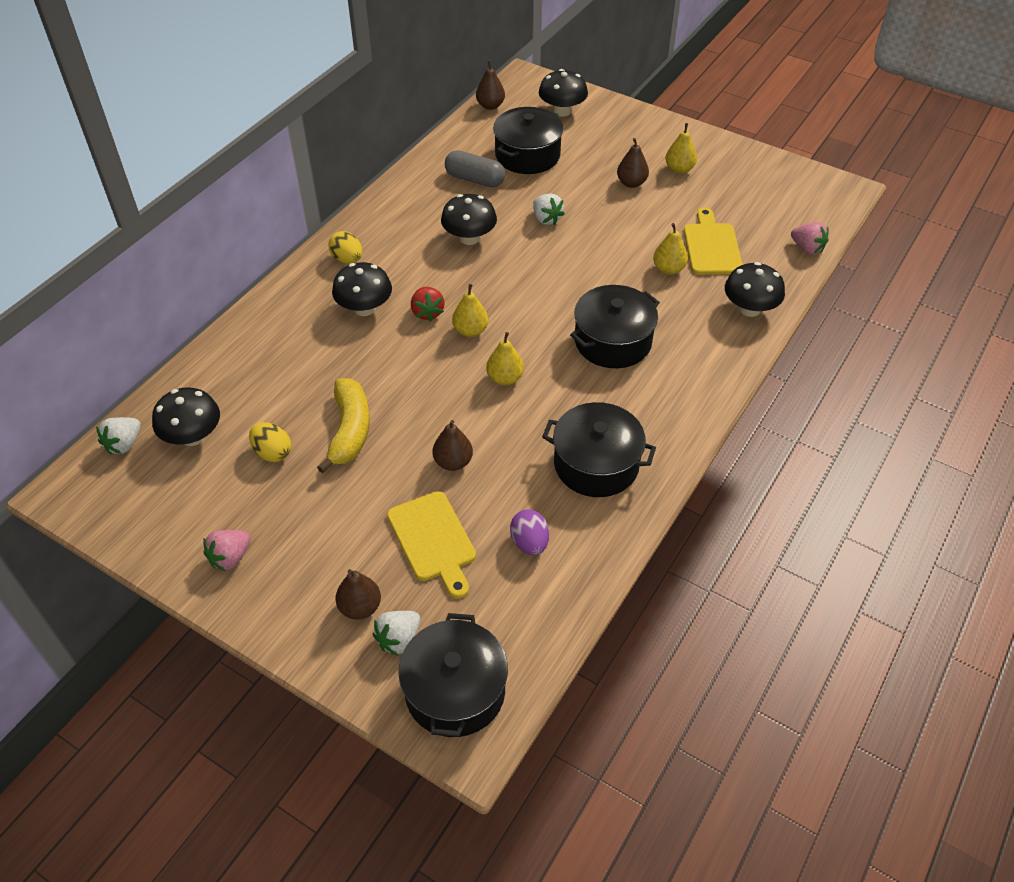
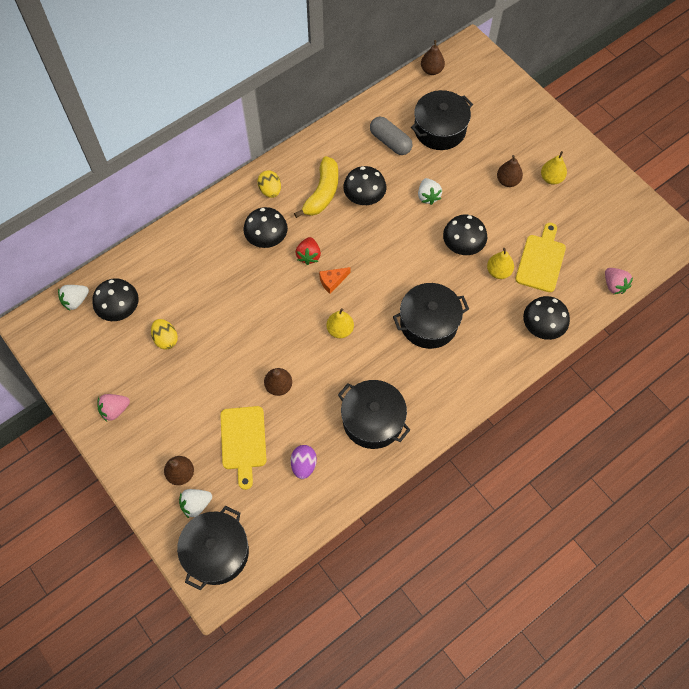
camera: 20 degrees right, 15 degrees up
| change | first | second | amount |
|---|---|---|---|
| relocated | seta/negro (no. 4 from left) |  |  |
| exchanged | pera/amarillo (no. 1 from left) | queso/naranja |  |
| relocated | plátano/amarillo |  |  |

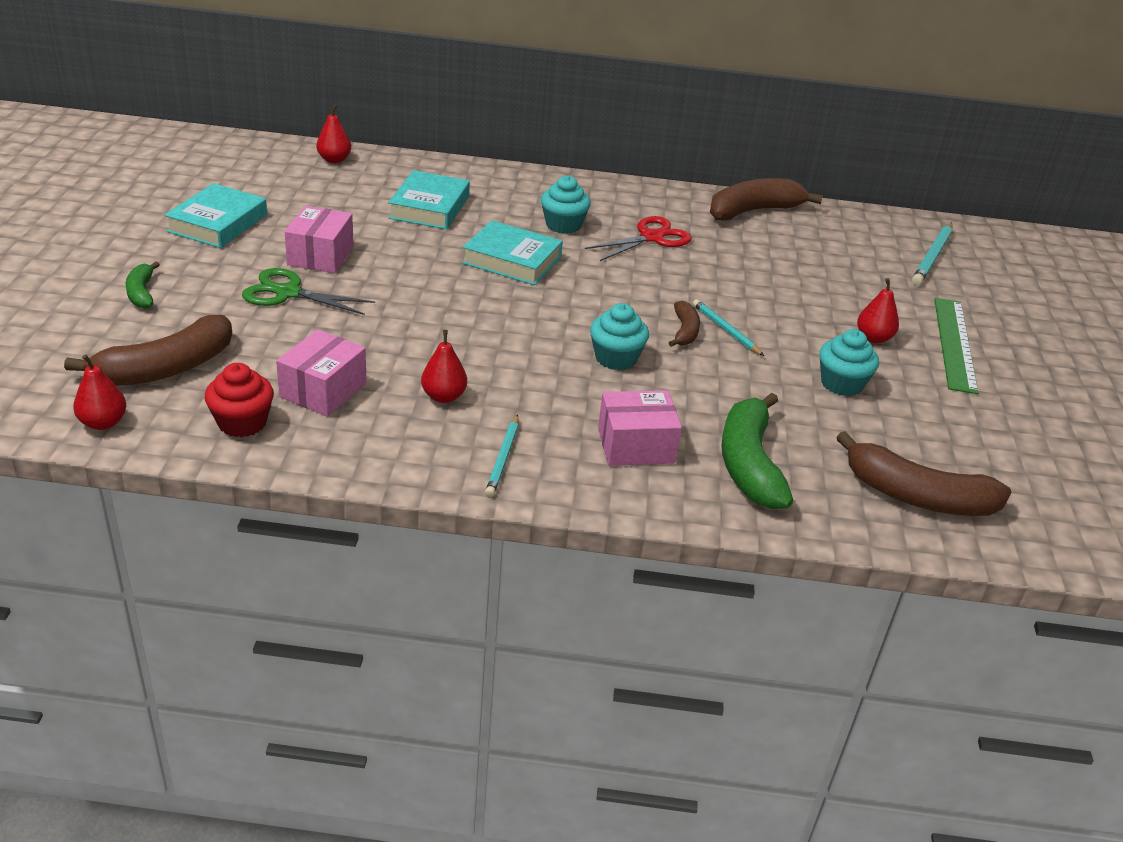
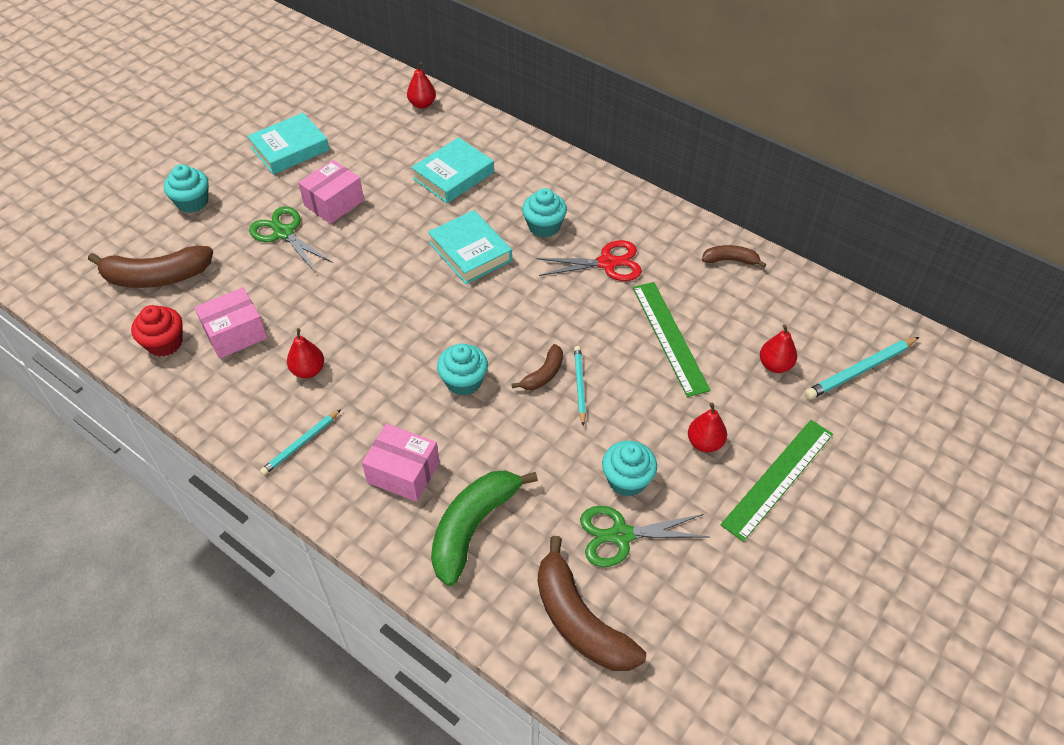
camera: 35 degrees right, 15 degrees up
| change | first | second | amount |
|---|---|---|---|
| size | plátano/marrón (no. 3 from left in the first image) | plátano/marrón (no. 4 from left) | x0.52 |
| exchanged | plátano/verde (no. 1 from left) | magdalena/turquesa (no. 1 from left) |  |
| relocated | pera/rojo (no. 1 from left in the first image) | pera/rojo (no. 4 from left) |  |
| appeared |  | regla/verde (no. 1 from left) |  |
| appeared |  | tijeras/verde (no. 2 from left) |  |

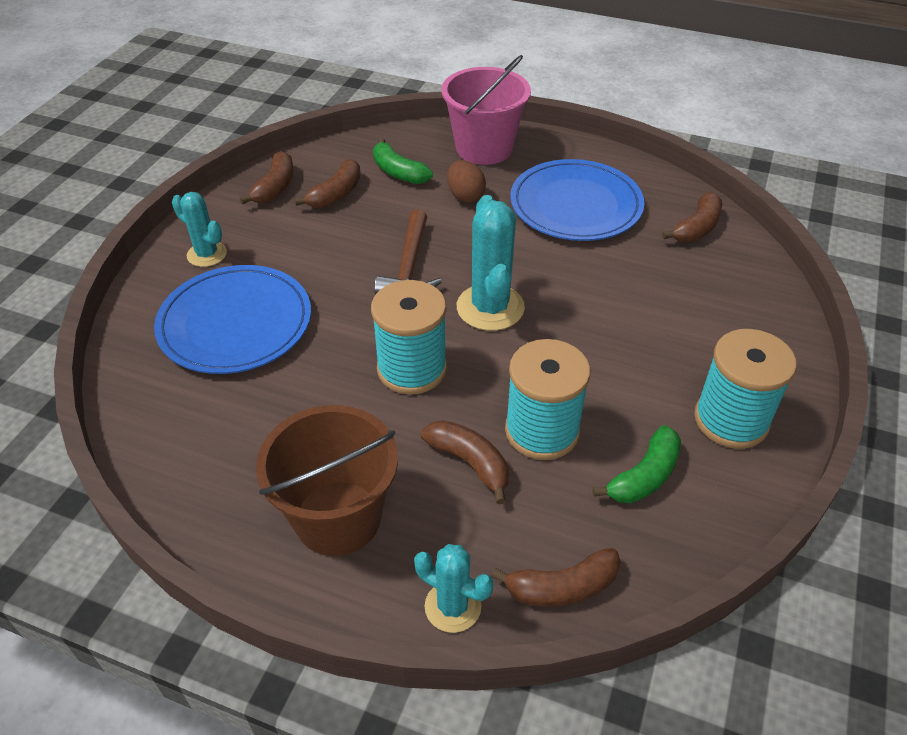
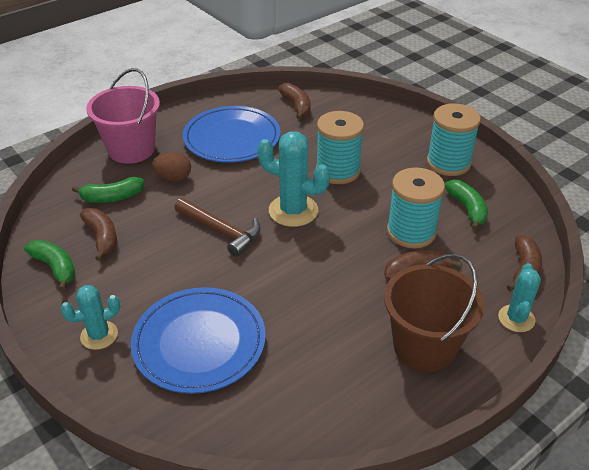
camera: 60 degrees left, 5 degrees down
| change | first | second | amount |
|---|---|---|---|
| colour | plátano/marrón (no. 1 from left) | plátano/verde (no. 1 from left) |  |
| relocated | carrete/turquesa (no. 1 from left) |  |  |
| spun | cactus/turquesa (no. 2 from left in the first image) | cactus/turquesa (no. 3 from left) | 45 degrees counterclockwise |

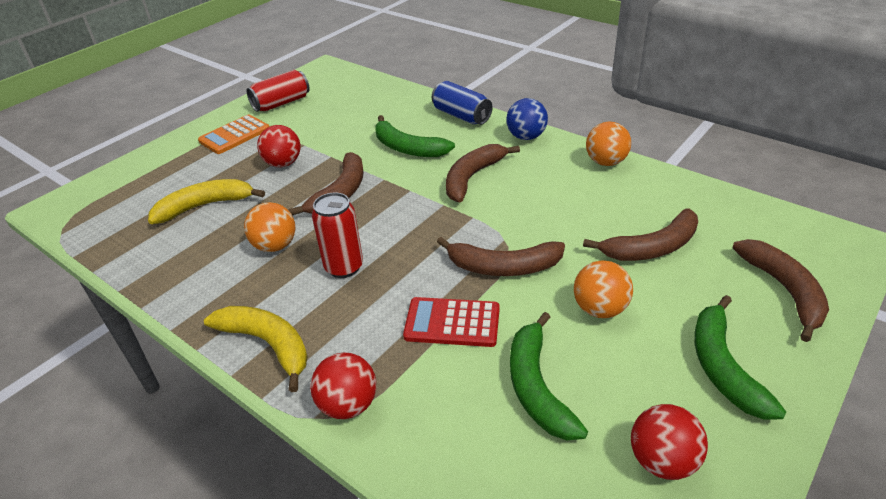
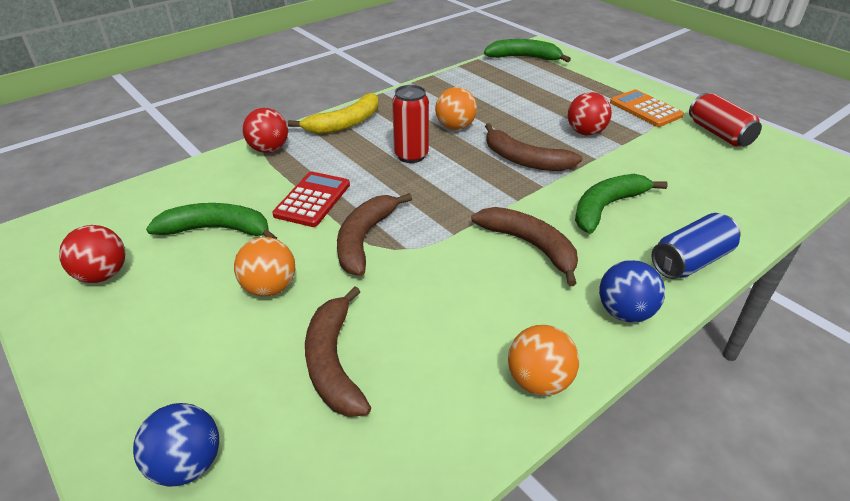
camera: 100 degrees right, 0 degrees up
| change | first | second | amount |
|---|---|---|---|
| missing | plátano/amarillo (no. 1 from left) |  |  |
| exchanged | plátano/marrón (no. 5 from left) | pelota/azul (no. 1 from left) |  |
| relocated | plátano/verde (no. 3 from left in the first image) | plátano/verde (no. 2 from left) |  |

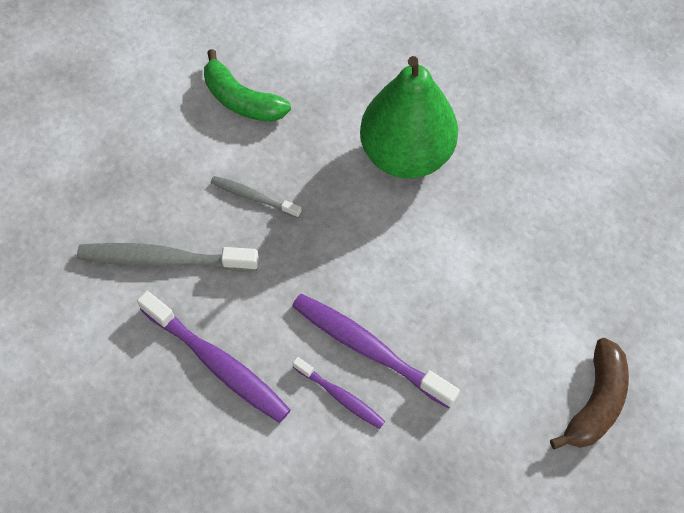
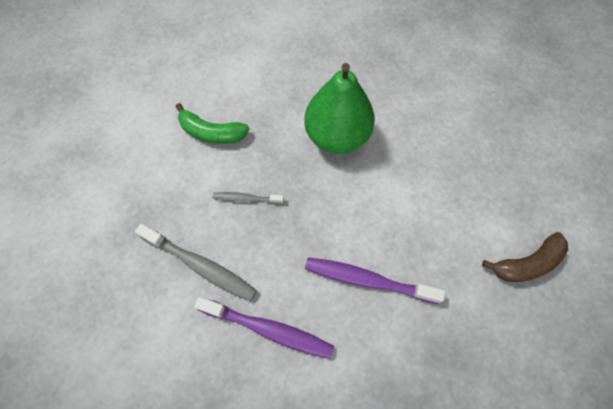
camera: 20 degrees left, 5 degrees up
| change | first | second | amount |
|---|---|---|---|
| spun | cepillo de dientes/gris (no. 1 from left) |  | 135 degrees counterclockwise |
| spun | plátano/marrón |  | 60 degrees clockwise |
| missing | cepillo de dientes/morado (no. 2 from left) |  |  |

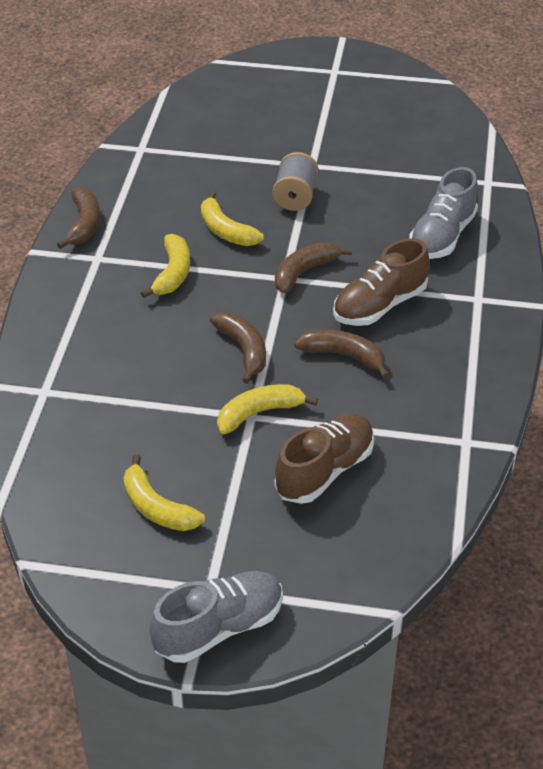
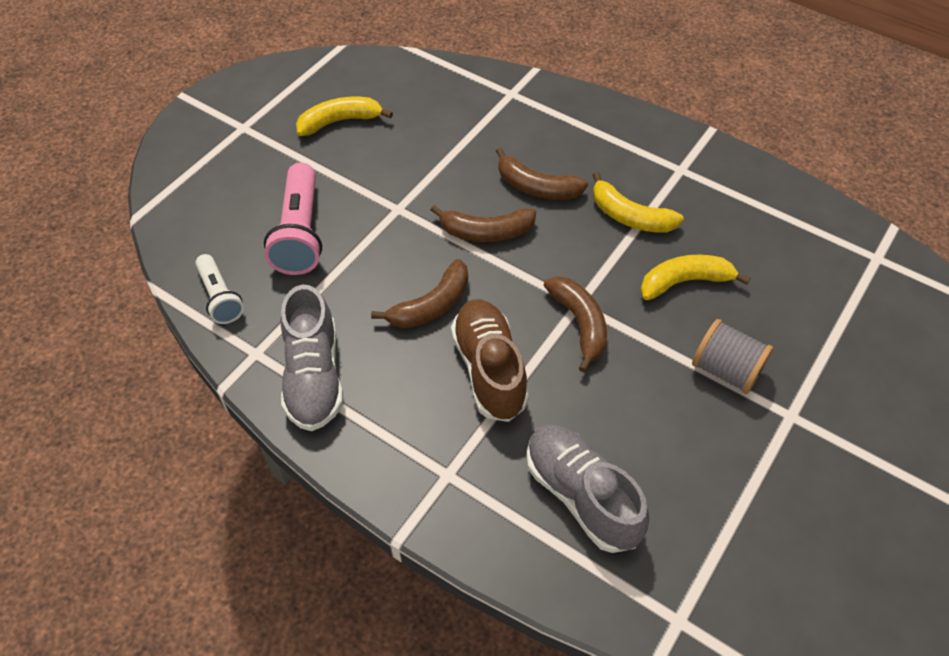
camera: 115 degrees right, 10 degrees up
| change | first | second | amount |
|---|---|---|---|
| relocated | plátano/marrón (no. 1 from left in the first image) | plátano/marrón (no. 3 from left) |  |
| missing | plátano/amarillo (no. 4 from left) |  |  |
| exchanged | zapato/marrón (no. 1 from left) | lámpara de mano/rosa |  |
| relocated | zapato/gris (no. 1 from left) |  |  |
| appeared |  | lámpara de mano/blanco |  |

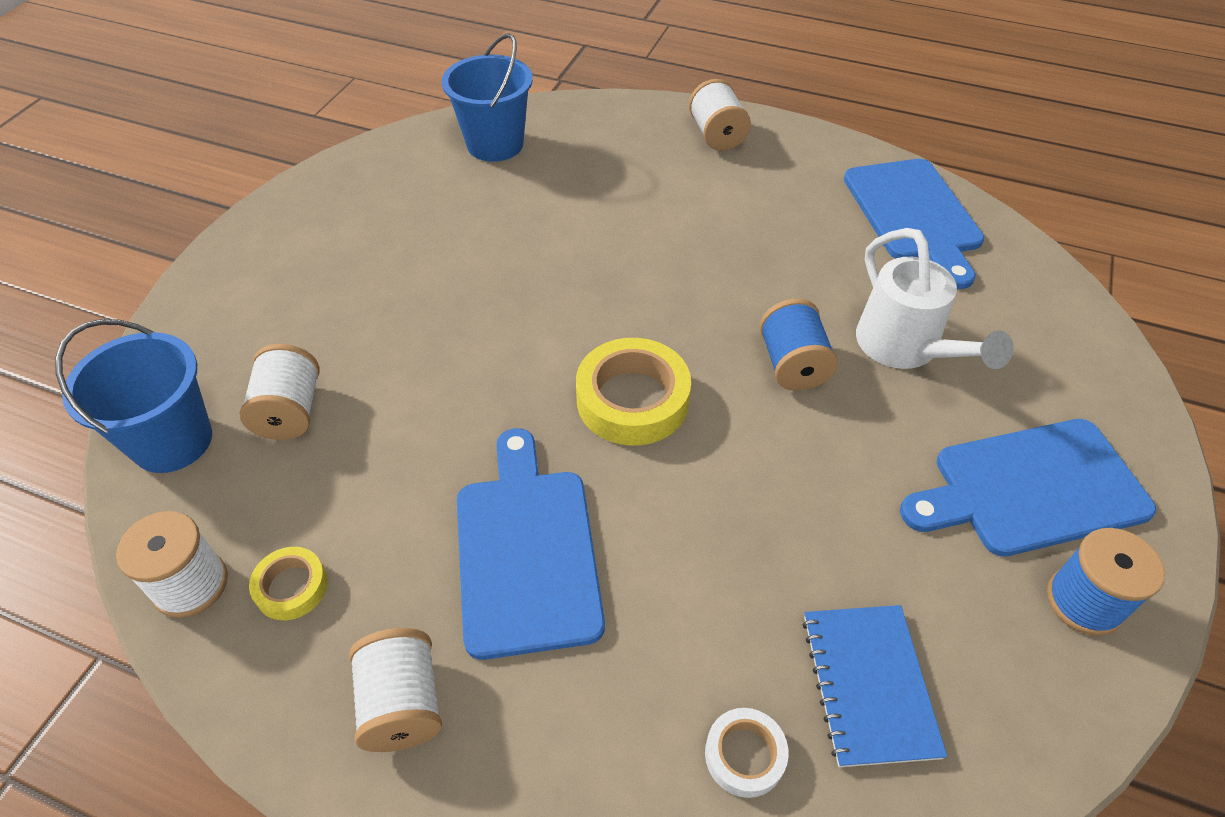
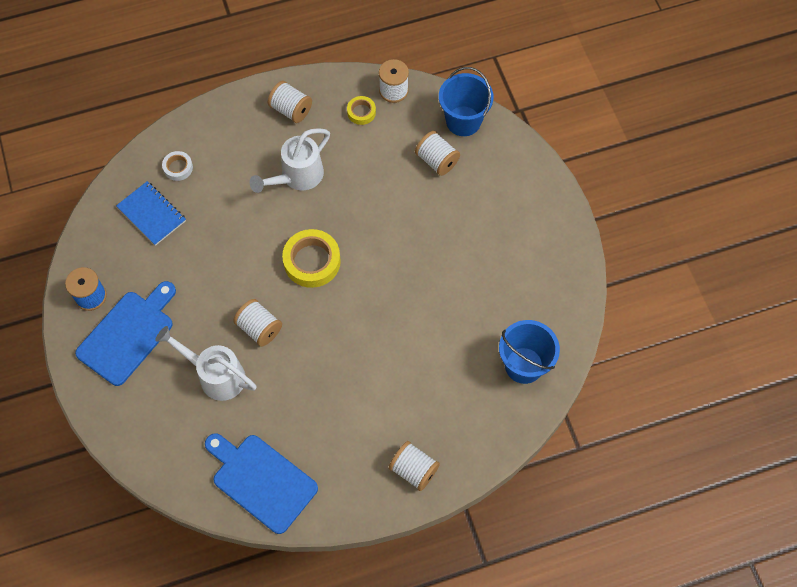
camera: 140 degrees right, 15 degrees up
| change | first | second | amount |
|---|---|---|---|
| colour | carrete/azul (no. 1 from left) | carrete/blanco (no. 1 from left) |  |
| exchanged | tabla de cortar/azul (no. 1 from left) | regadera/blanco (no. 2 from left) |  |

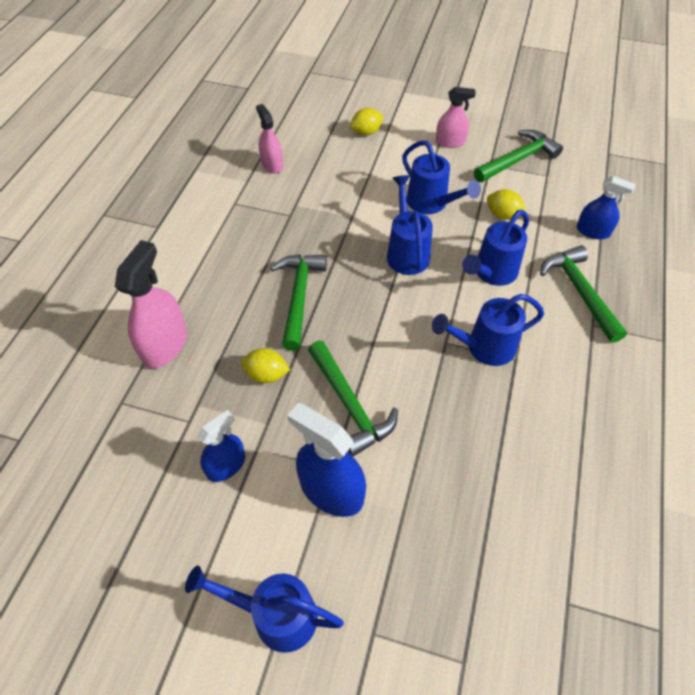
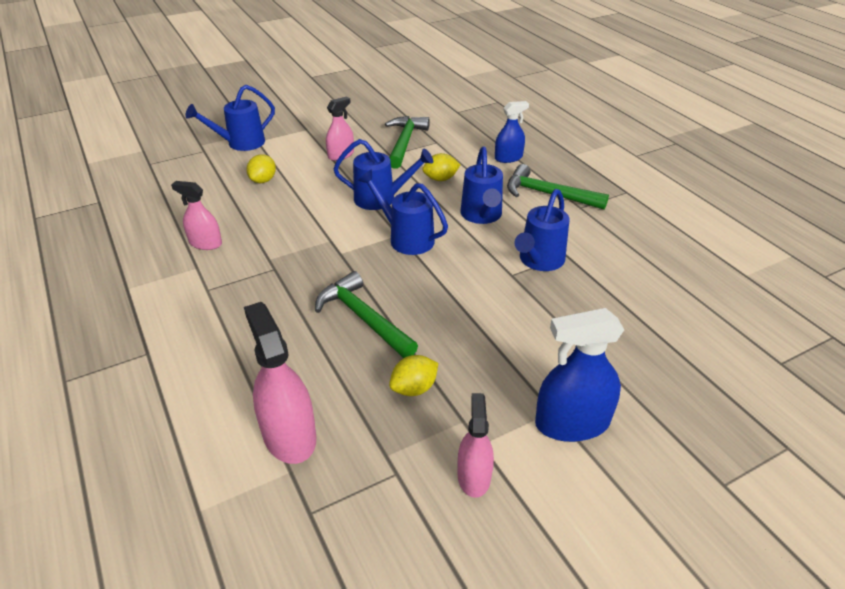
camera: 45 degrees left, 15 degrees down
| change | first | second | amount |
|---|---|---|---|
| missing | martillo/verde (no. 2 from left) |  |  |
| colour | pulverizador/azul (no. 1 from left) | pulverizador/rosa (no. 4 from left) |  |
| relocated | regadera/azul (no. 1 from left) |  |  |

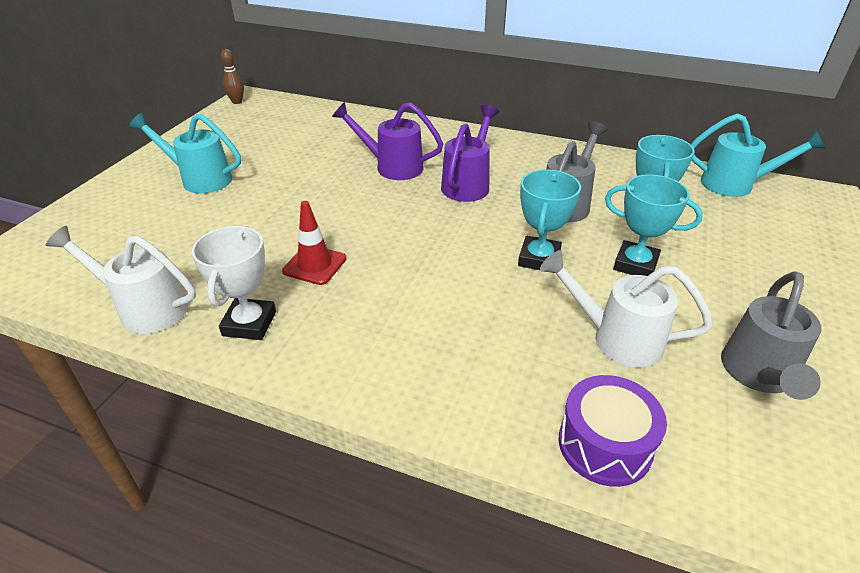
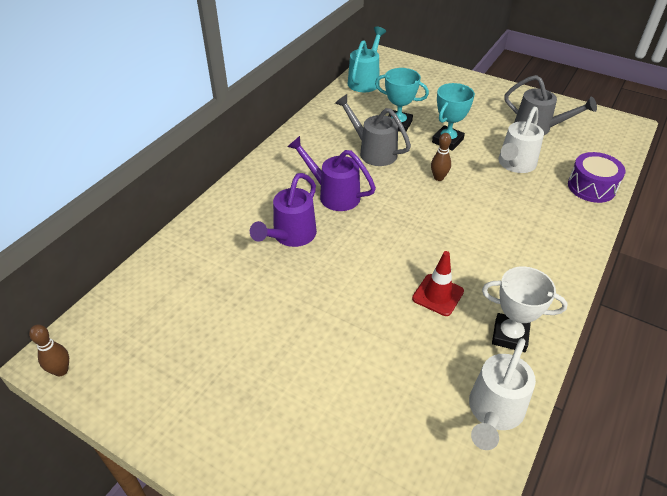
camera: 80 degrees left, 5 degrees up
| change | first | second | amount |
|---|---|---|---|
| missing | regadera/turquesa (no. 1 from left) |  |  |
| exchanged | trofeo/turquesa (no. 1 from left) | bolo/marrón (no. 2 from left) |  |

